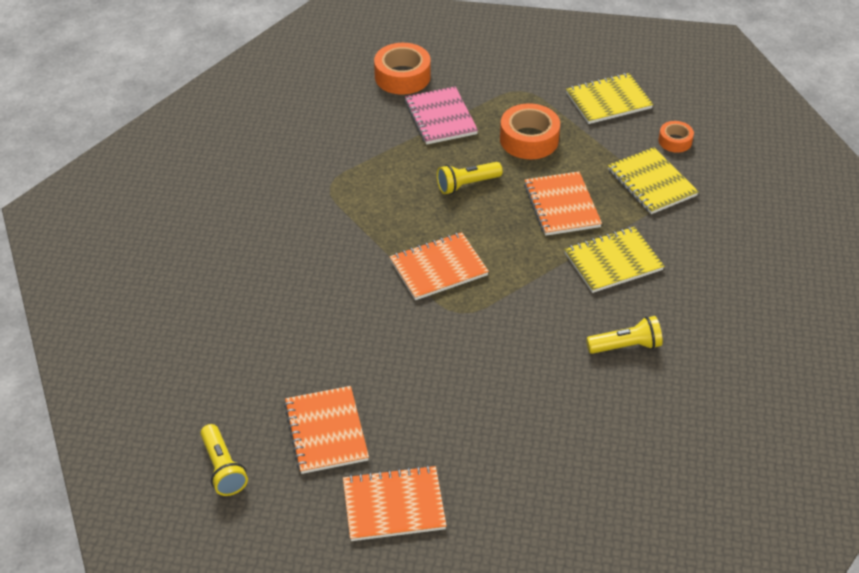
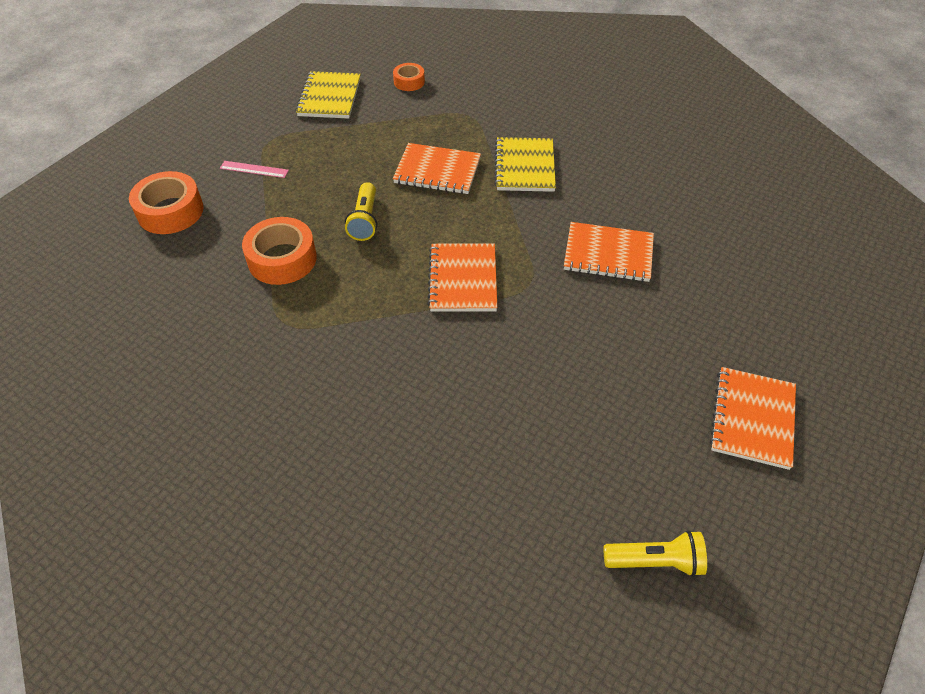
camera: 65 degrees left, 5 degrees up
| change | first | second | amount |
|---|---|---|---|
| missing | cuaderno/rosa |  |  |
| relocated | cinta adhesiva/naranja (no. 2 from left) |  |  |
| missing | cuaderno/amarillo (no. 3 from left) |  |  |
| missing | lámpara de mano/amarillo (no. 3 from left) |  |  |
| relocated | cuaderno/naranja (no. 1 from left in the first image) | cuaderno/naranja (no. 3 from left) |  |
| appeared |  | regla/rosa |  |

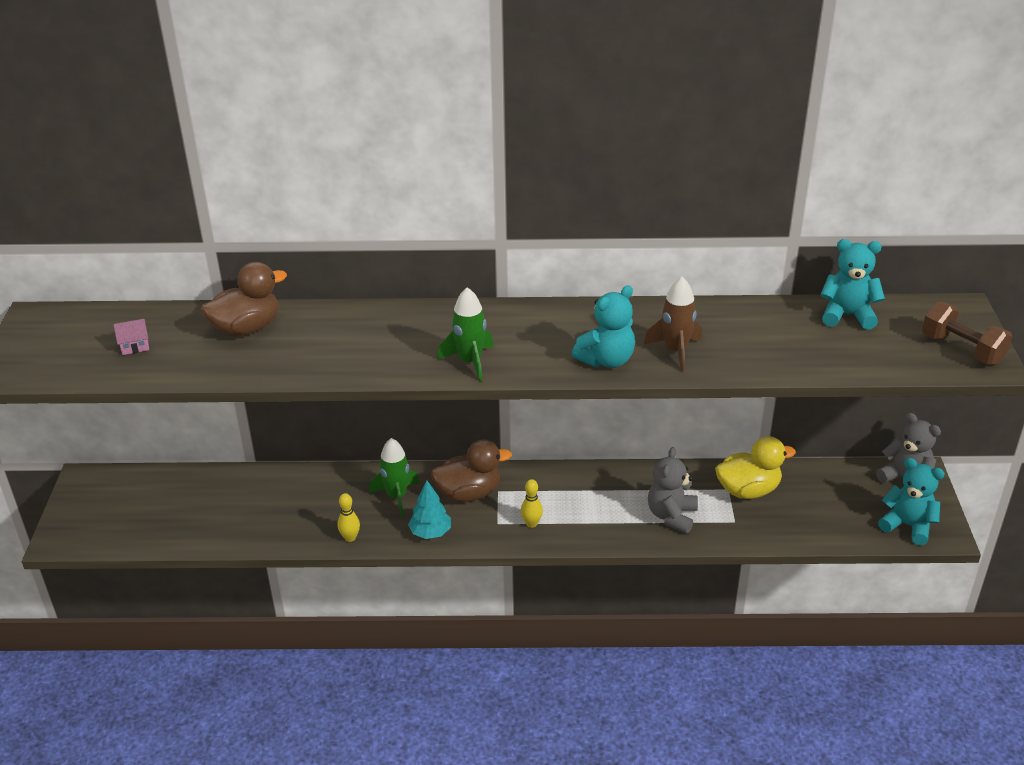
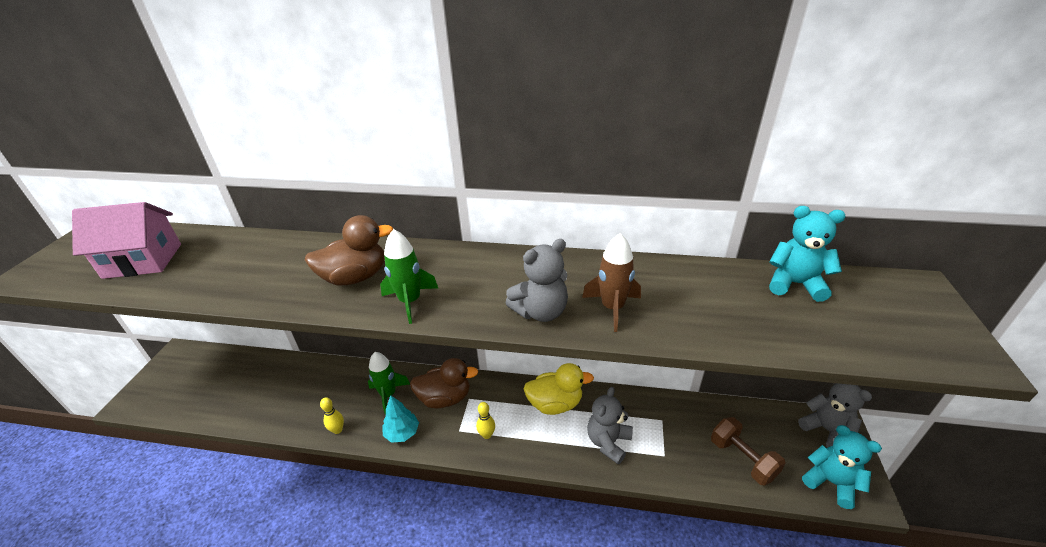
camera: 10 degrees right, 0 degrees up
| change | first | second | amount |
|---|---|---|---|
| relocated | pato/marrón (no. 1 from left) |  |  |
| colour | osito/turquesa (no. 1 from left) | osito/gris (no. 1 from left) |  |
| relocated | mancuerna/marrón |  |  |
| size | casa/rosa |  | x2.44 |
| relocated | pato/amarillo |  |  |

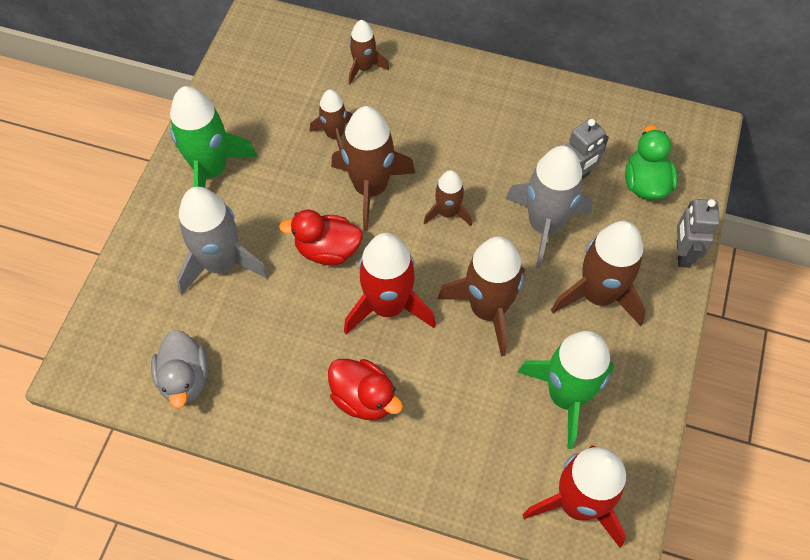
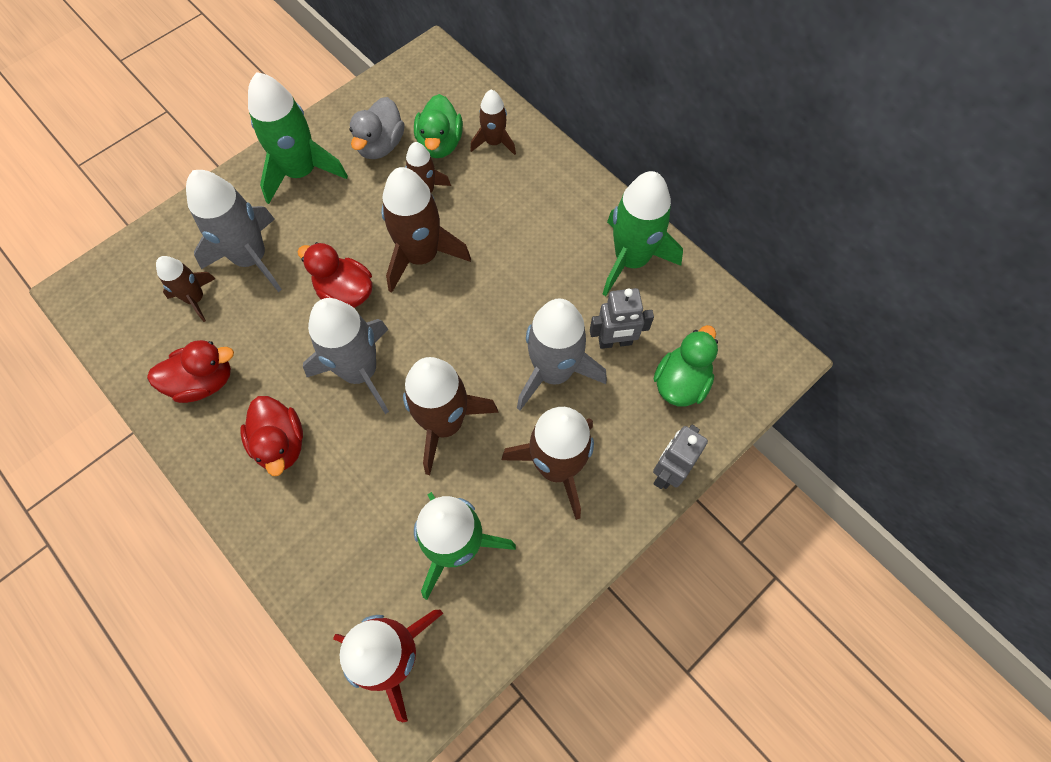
camera: 30 degrees right, 5 degrees up
| change | first | second | amount |
|---|---|---|---|
| relocated | cohete/marrón (no. 4 from left in the first image) | cohete/marrón (no. 1 from left) |  |
| colour | cohete/rojo (no. 1 from left) | cohete/gris (no. 2 from left) |  |
| relocated | pato/gris |  |  |
| appeared |  | pato/verde (no. 1 from left) |  |
| appeared |  | cohete/verde (no. 3 from left) |  |
| appeared |  | pato/rojo (no. 1 from left) |  |

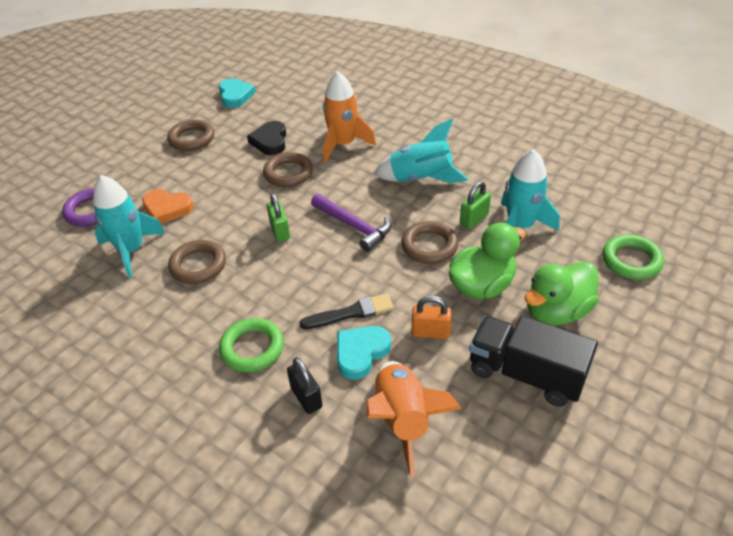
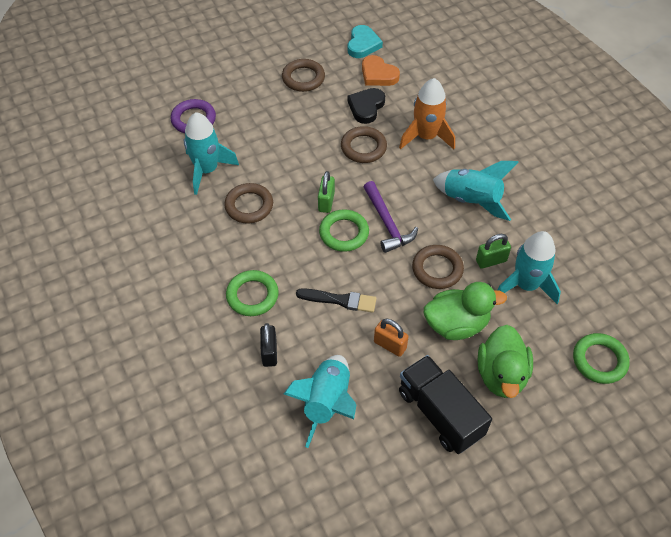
camera: 25 degrees right, 10 degrees up
| change | first | second | amount |
|---|---|---|---|
| relocated | corazón/naranja |  |  |
| spun | pato/verde (no. 2 from left) |  | 75 degrees counterclockwise |
| missing | corazón/turquesa (no. 2 from left) |  |  |
| colour | cohete/naranja (no. 2 from left) | cohete/turquesa (no. 2 from left) |  |
| appeared |  | anillo/verde (no. 2 from left) |  |

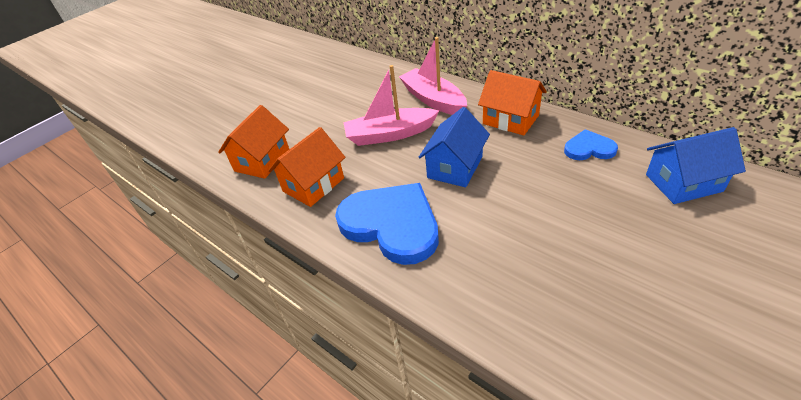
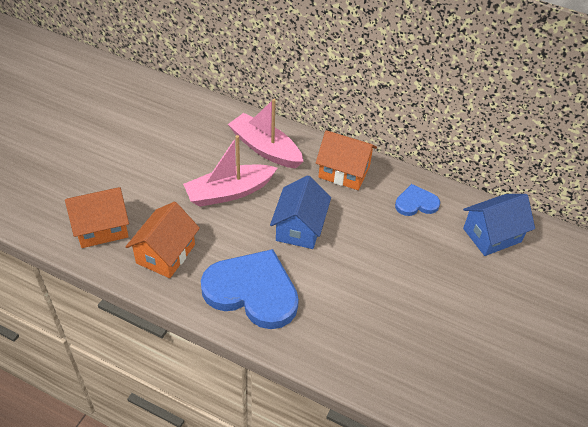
camera: 20 degrees left, 5 degrees up
| change | first | second | amount |
|---|---|---|---|
| spun | casa/naranja (no. 1 from left) |  | 60 degrees clockwise |

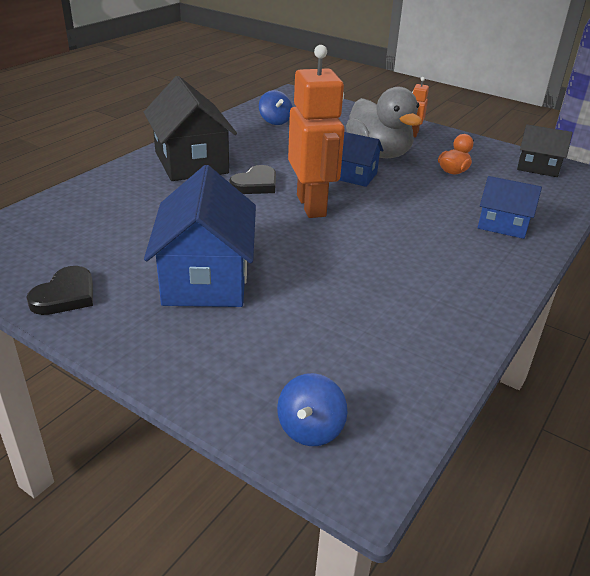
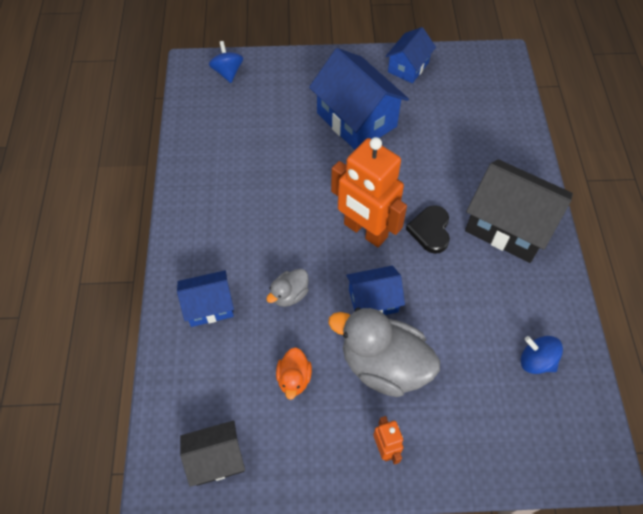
camera: 145 degrees right, 25 degrees up
| change | first | second | amount |
|---|---|---|---|
| exchanged | corazón/negro (no. 1 from left) | casa/azul (no. 4 from left) |  |
| appeared |  | pato/gris (no. 1 from left) |  |

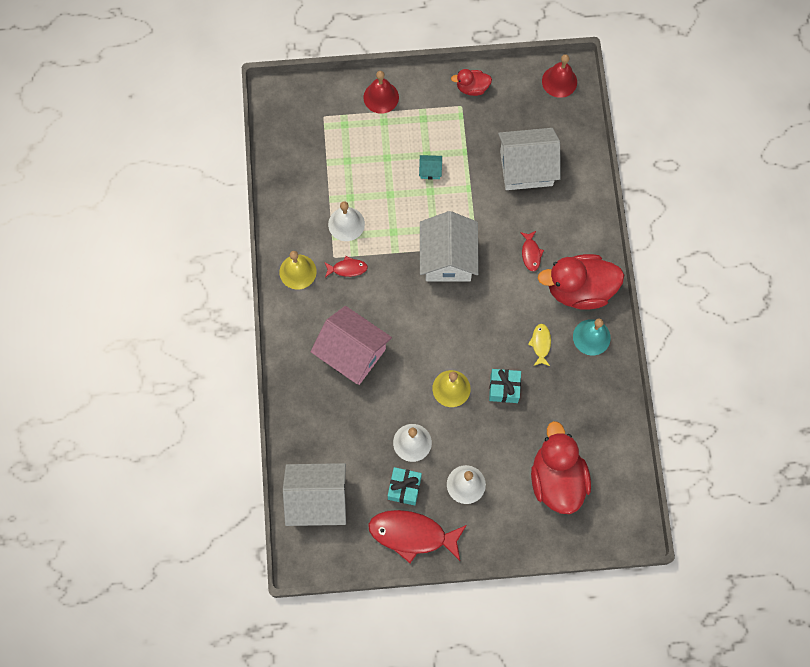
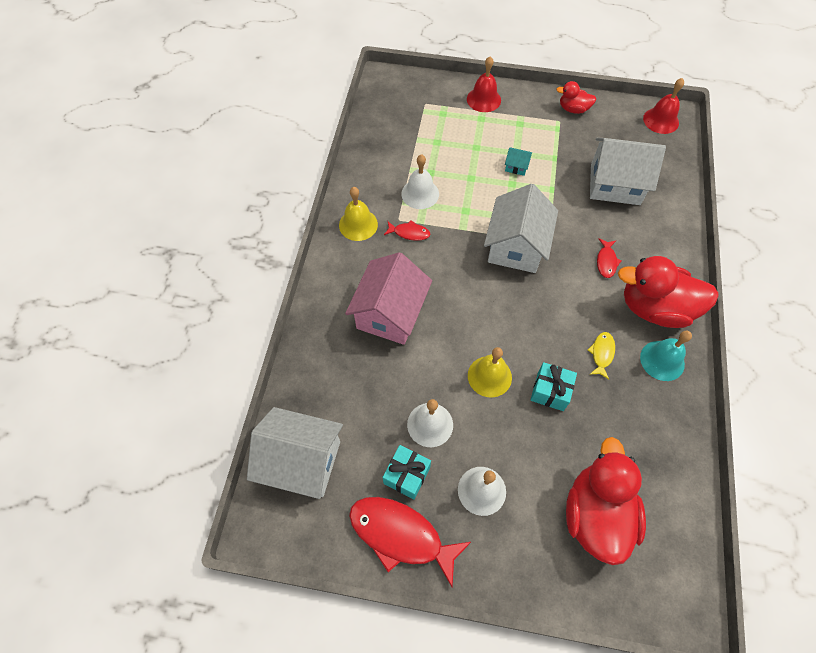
camera: 15 degrees right, 10 degrees down
| change | first | second | amount |
|---|---|---|---|
| spun | casa/rosa |  | 60 degrees clockwise |

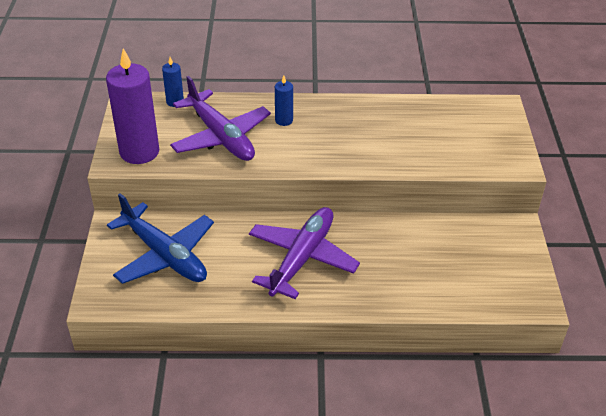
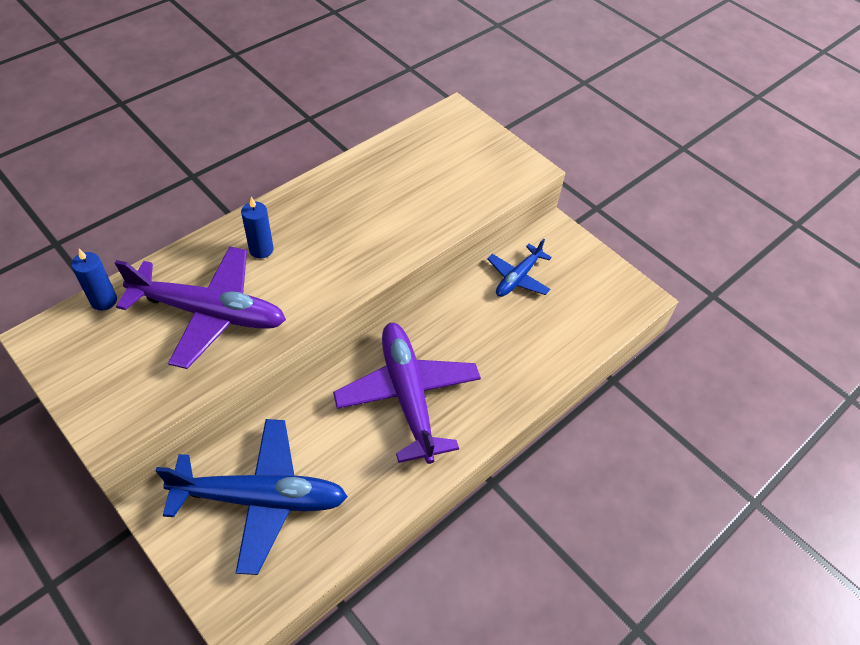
camera: 45 degrees left, 10 degrees up
| change | first | second | amount |
|---|---|---|---|
| missing | vela/morado |  |  |
| appeared |  | avión/azul (no. 2 from left) |  |

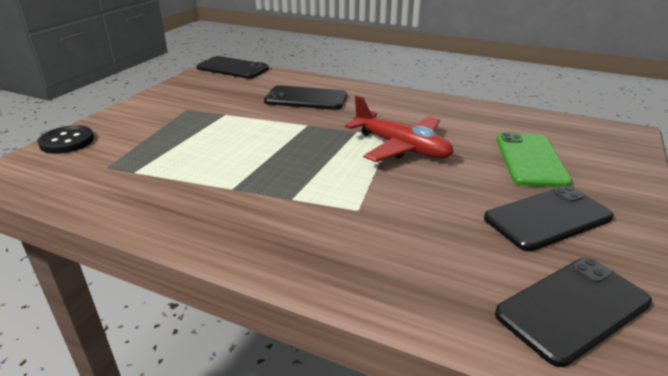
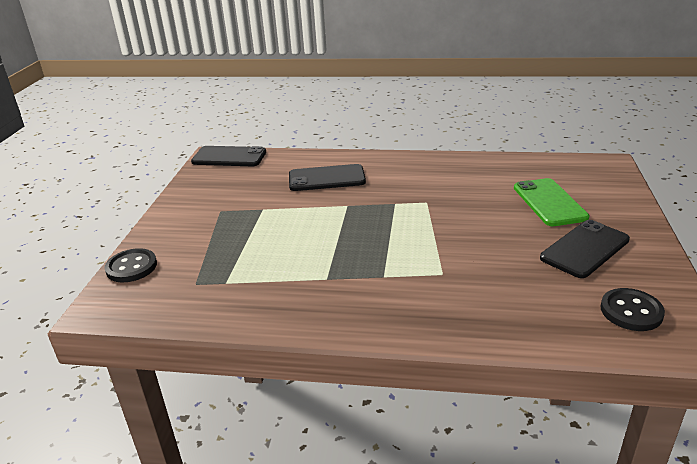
camera: 15 degrees left, 0 degrees up
| change | first | second | amount |
|---|---|---|---|
| missing | avión/rojo |  |  |
| exchanged | móvil/negro (no. 4 from left) | botón/negro (no. 2 from left) |  |

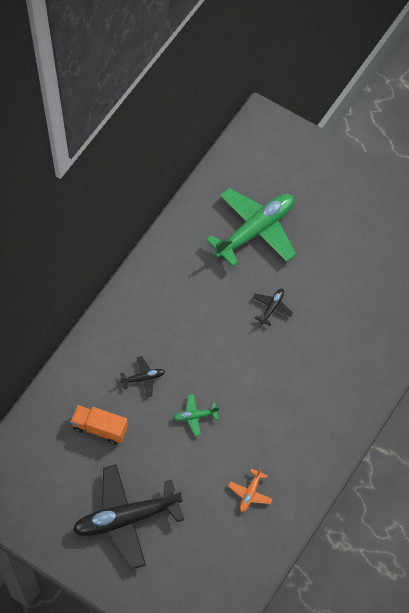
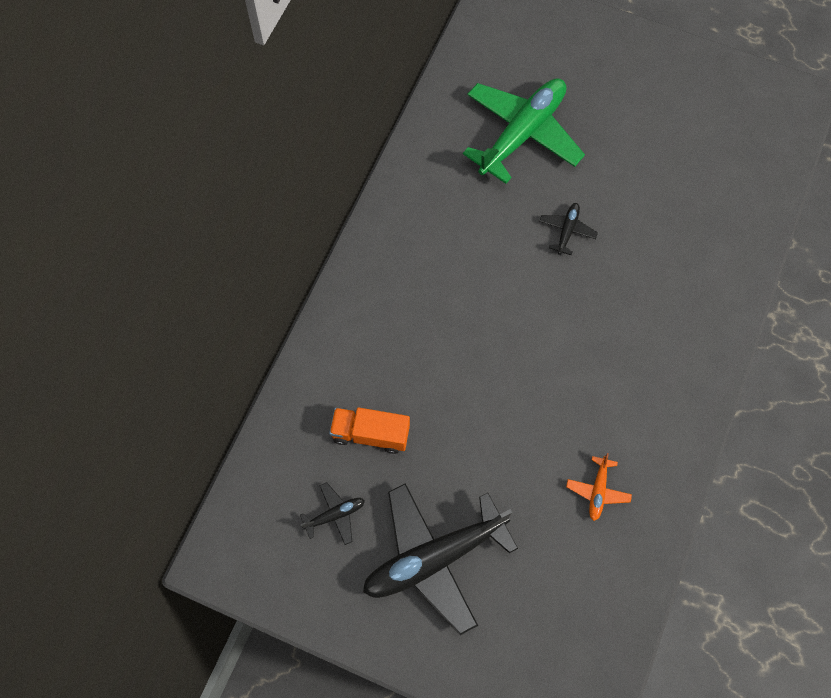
camera: 10 degrees left, 5 degrees up
| change | first | second | amount |
|---|---|---|---|
| relocated | avión/negro (no. 2 from left in the first image) | avión/negro (no. 1 from left) |  |
| missing | avión/verde (no. 1 from left) |  |  |

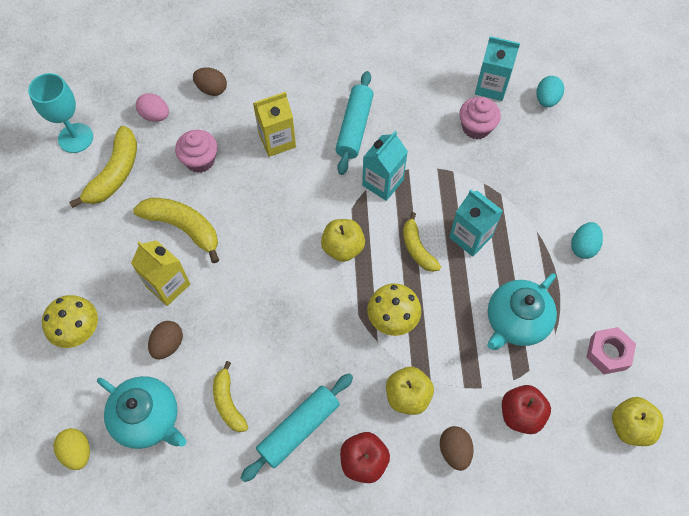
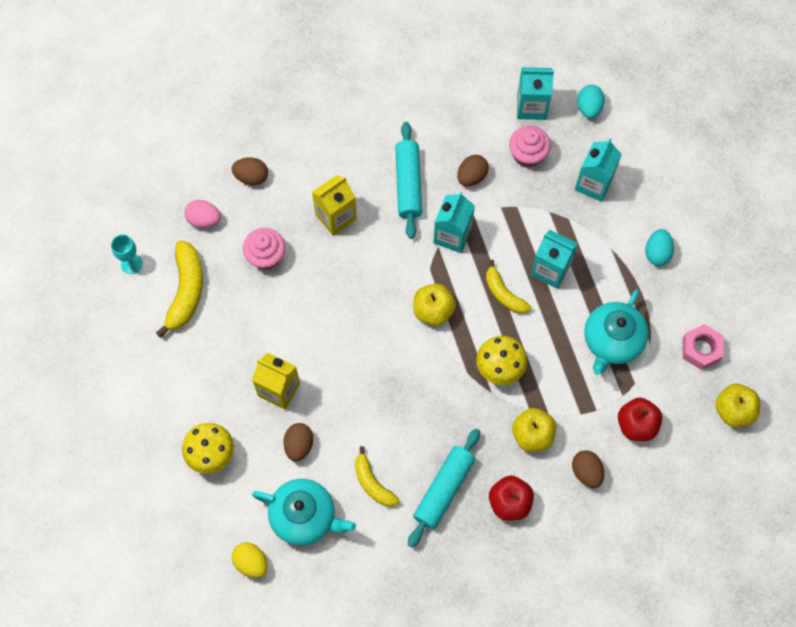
camera: 15 degrees left, 5 degrees up
| change | first | second | amount |
|---|---|---|---|
| size | copa/turquesa |  | x0.60 |
| missing | plátano/amarillo (no. 2 from left) |  |  |
| appeared |  | cartón de leche/turquesa (no. 4 from left) |  |
| appeared |  | huevo/marrón (no. 3 from left) |  |

